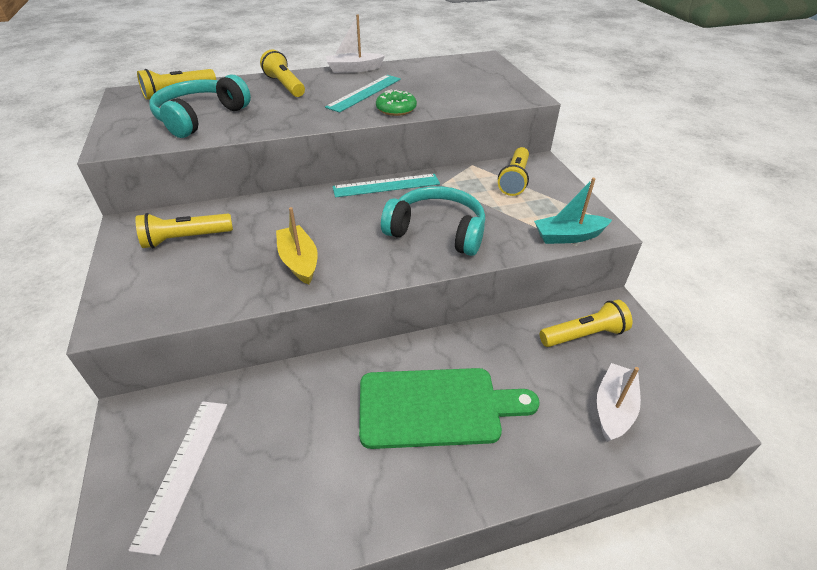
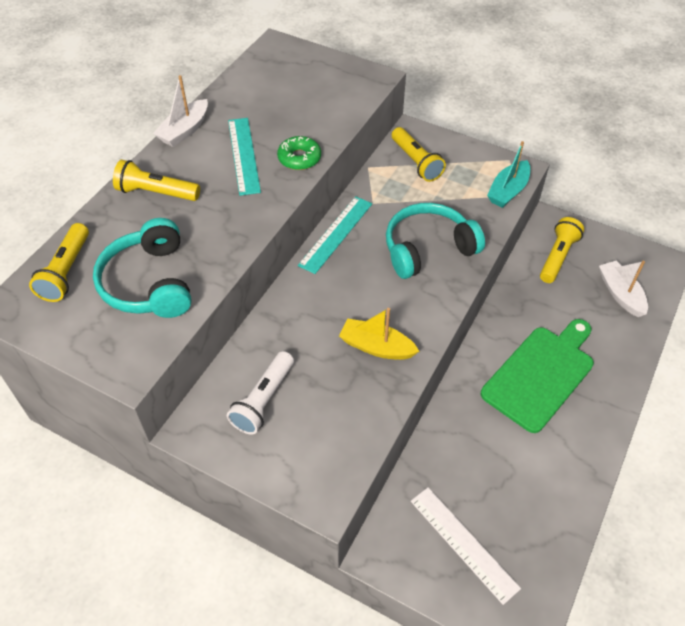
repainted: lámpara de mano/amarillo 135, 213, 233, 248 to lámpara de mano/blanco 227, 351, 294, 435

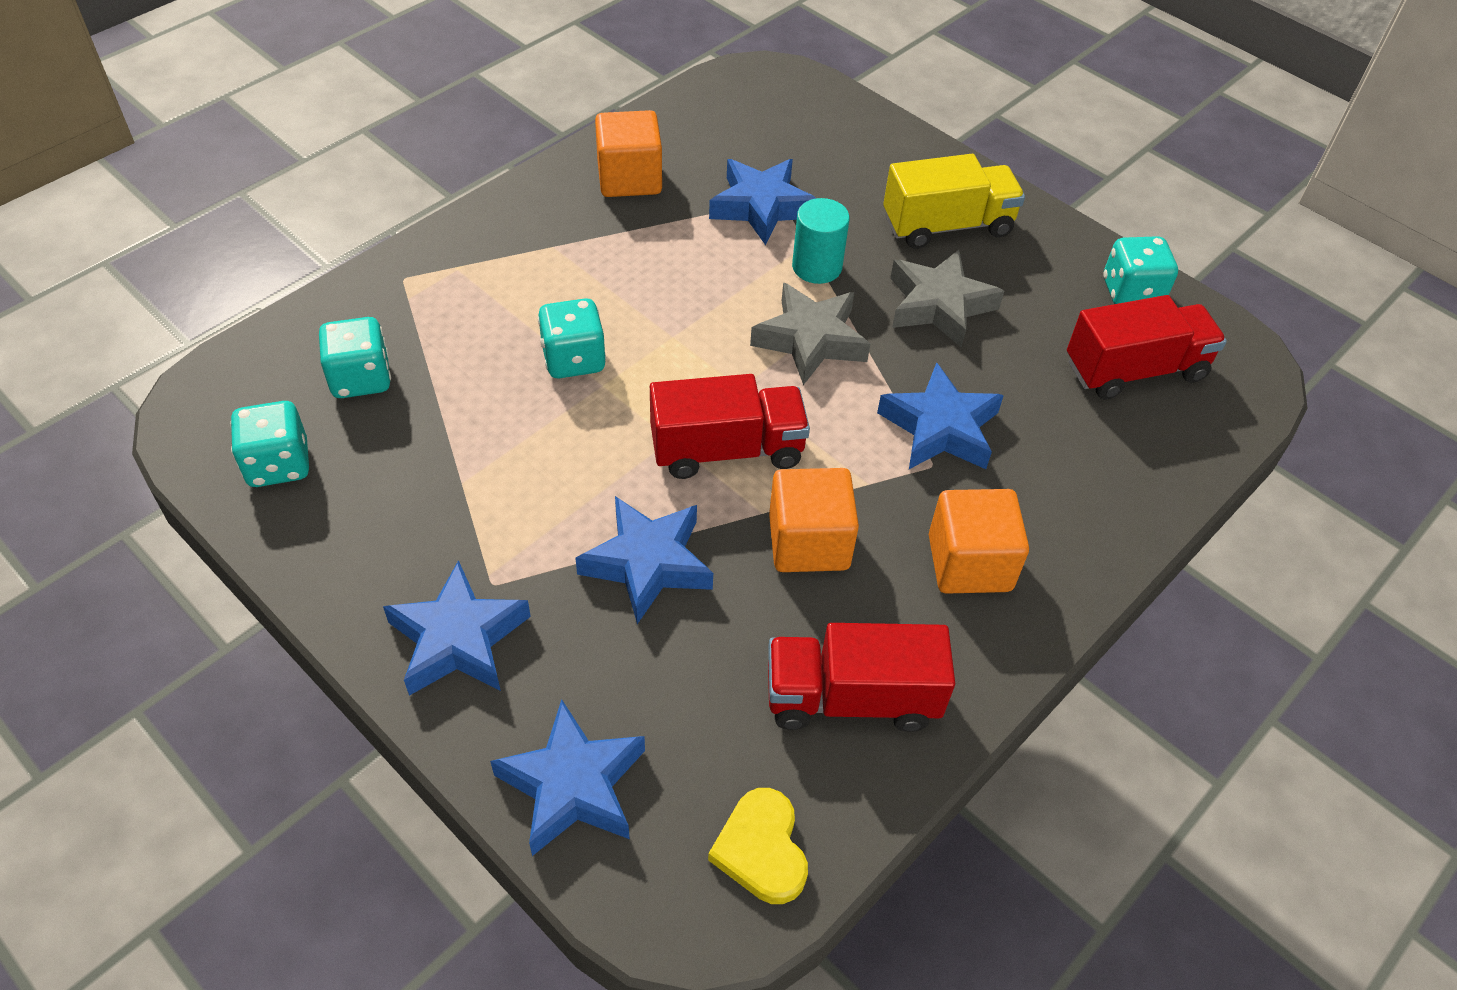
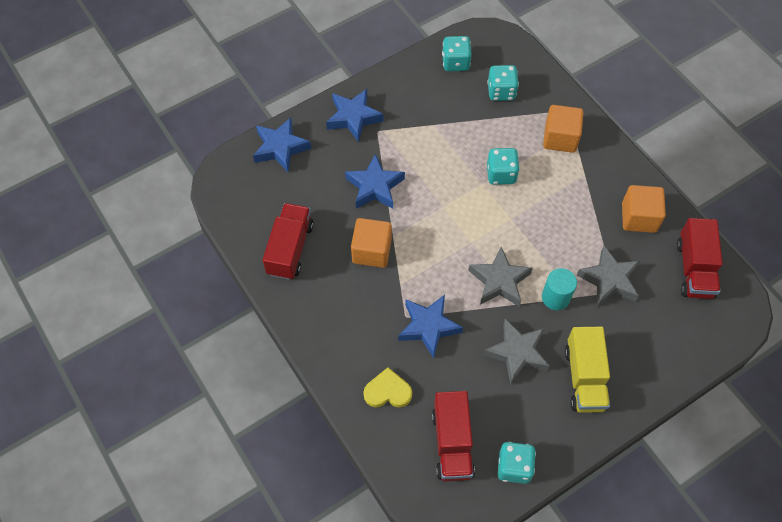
shifted: camión/rojo 650, 374, 810, 479 to 677, 218, 723, 299; corazón/amarillo 708, 788, 808, 904 to 363, 367, 412, 408; cubo/naranja 929, 489, 1029, 594 to 543, 105, 584, 153
repainted: estrella/azul 709, 159, 816, 245 to estrella/gris 577, 246, 640, 307

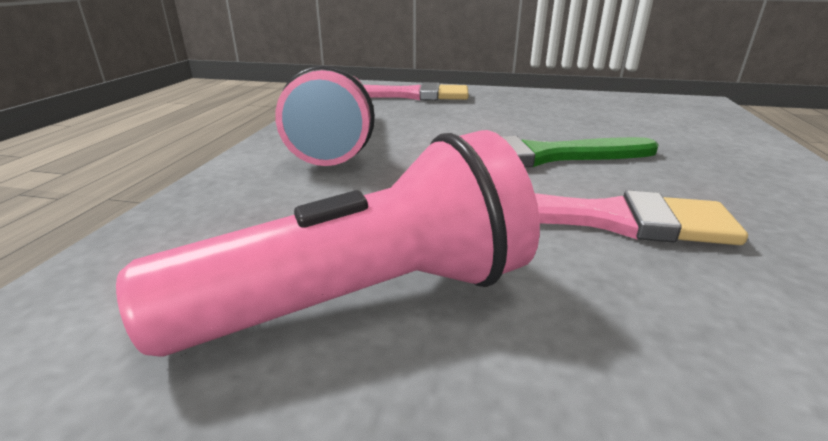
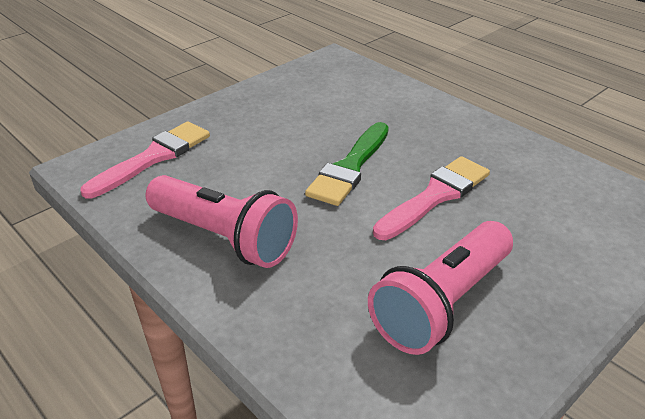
rotated: lámpara de mano/rosa 116, 130, 540, 357 = 368, 221, 513, 355 150 degrees counterclockwise

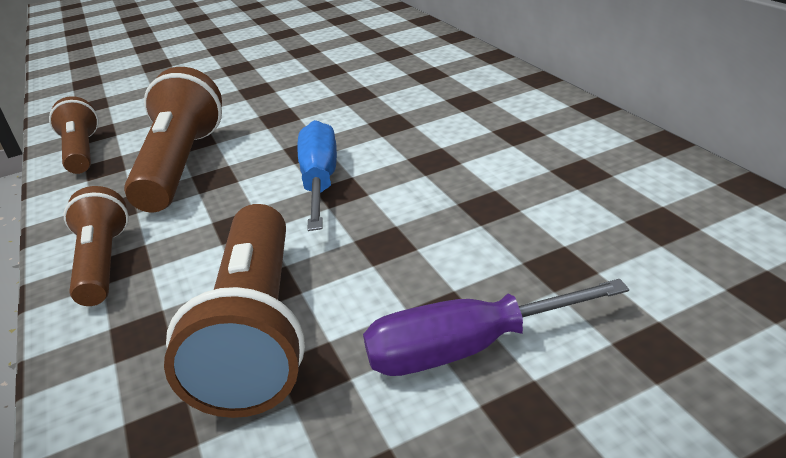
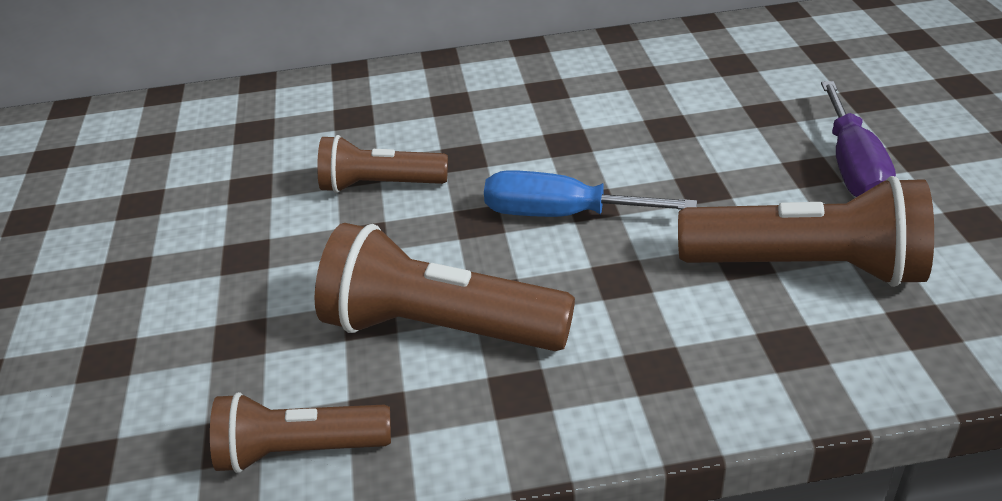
shifted: lámpara de mano/marrón 64, 186, 129, 306 to 317, 135, 448, 193

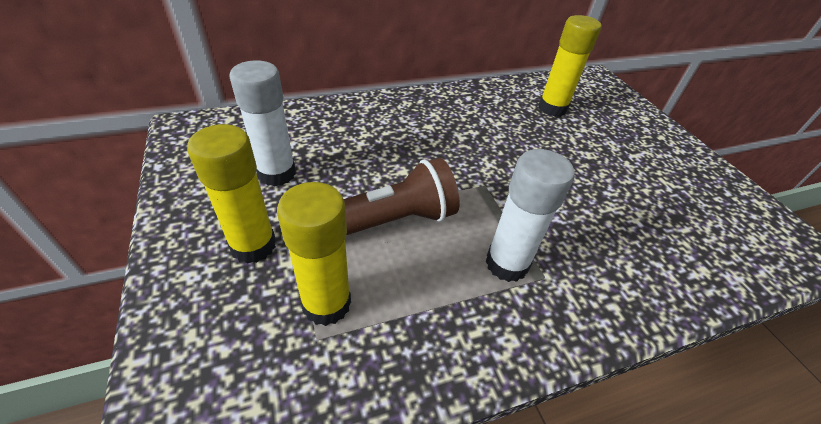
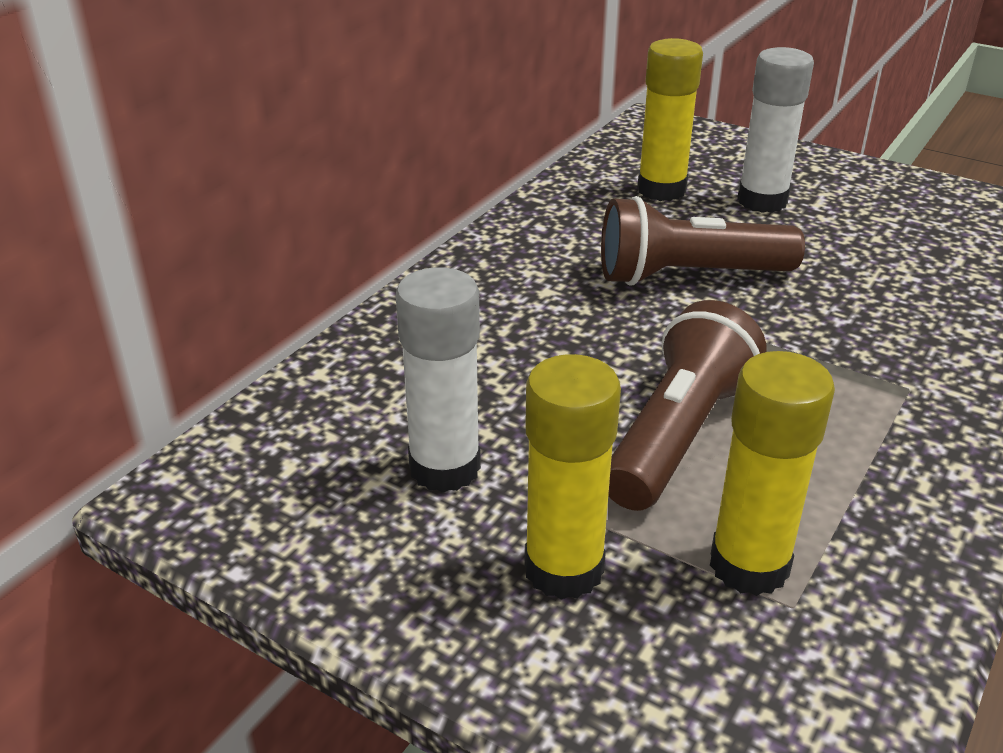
new: lámpara de mano/marrón 601, 196, 805, 286
shifted: barra de pegamento/blanco 486, 149, 575, 282 to 737, 47, 814, 213

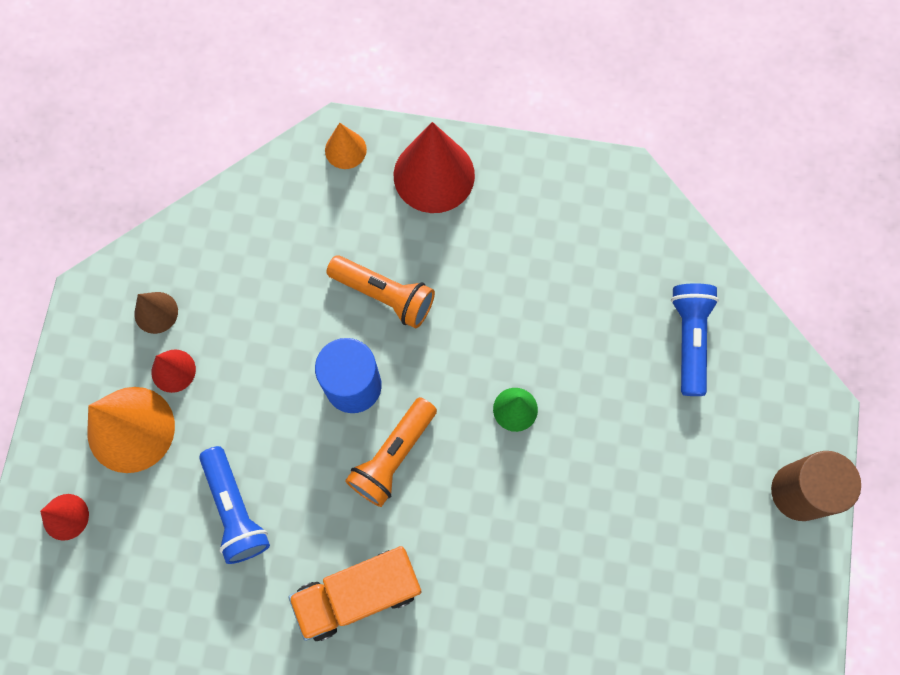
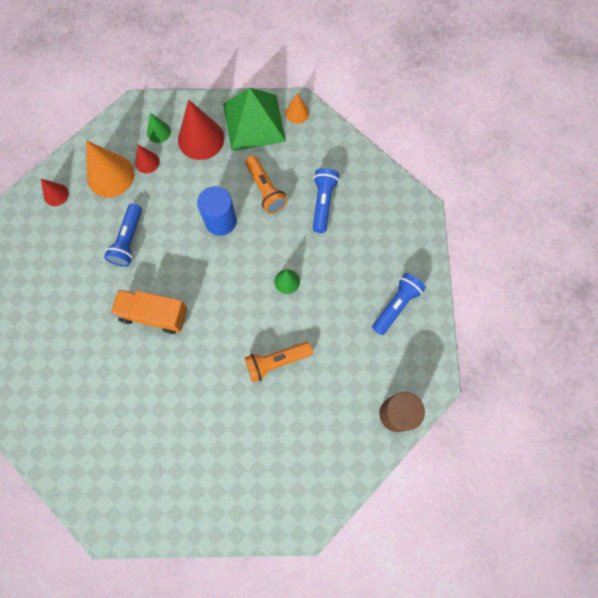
new: pirámide/verde 223, 88, 286, 151; lámpara de mano/azul 313, 168, 339, 233
shifted: lámpara de mano/naranja 345, 397, 437, 507 to 244, 341, 313, 382; cono/rojo 394, 122, 475, 213 to 178, 100, 224, 160
repainted: cono/marrón 134, 292, 178, 334 to cono/verde 147, 113, 171, 143

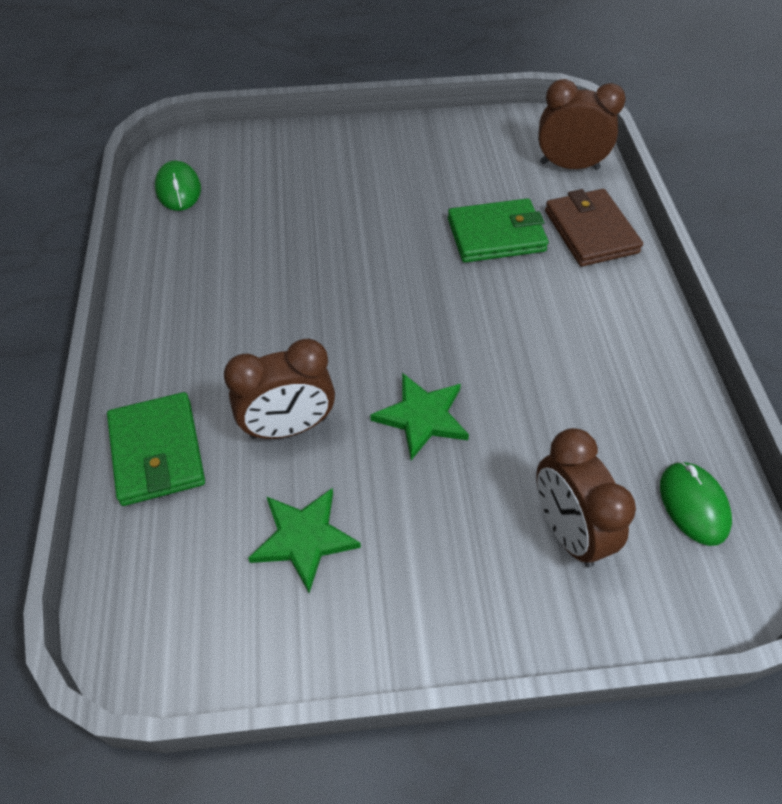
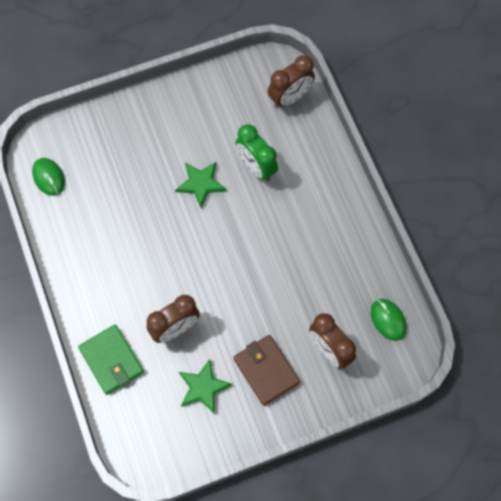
shifted: estrella/verde 370, 373, 469, 460 to 175, 162, 227, 208; cartera/marrón 545, 189, 643, 266 to 233, 335, 300, 406
swapped: cartera/verde 448, 198, 549, 263 to despertador/verde 236, 124, 278, 181
rotated: despertador/marrón 538, 79, 626, 170 = 268, 55, 315, 108 150 degrees clockwise

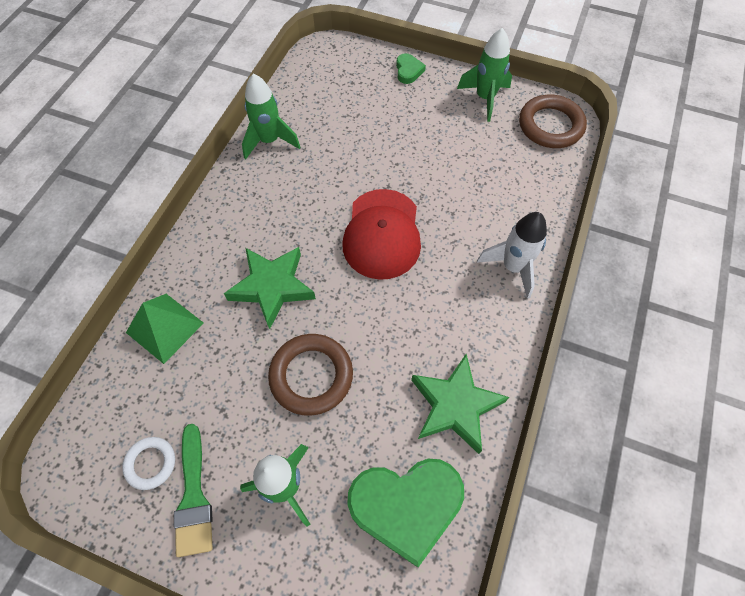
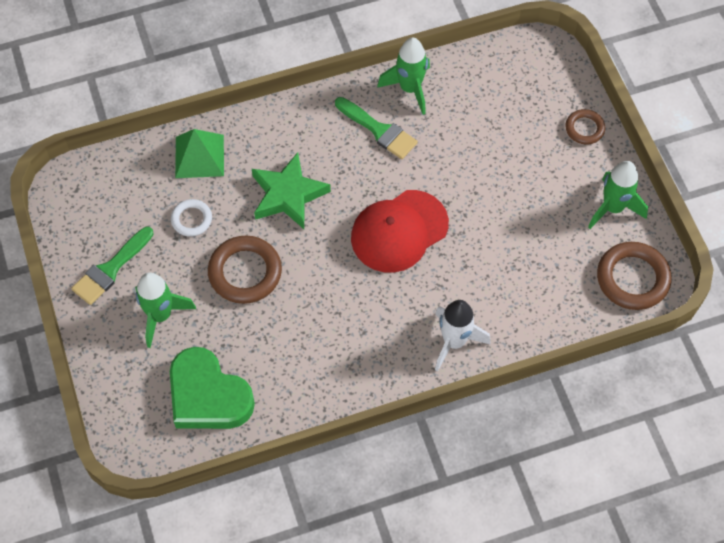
gone: estrella/verde 411, 354, 509, 454
new: pincel/verde 335, 97, 418, 159
shifted: anillo/blanco 122, 437, 175, 490 to 171, 199, 212, 237
swapped: corazón/verde 396, 53, 426, 84 to anillo/marrón 565, 109, 605, 144

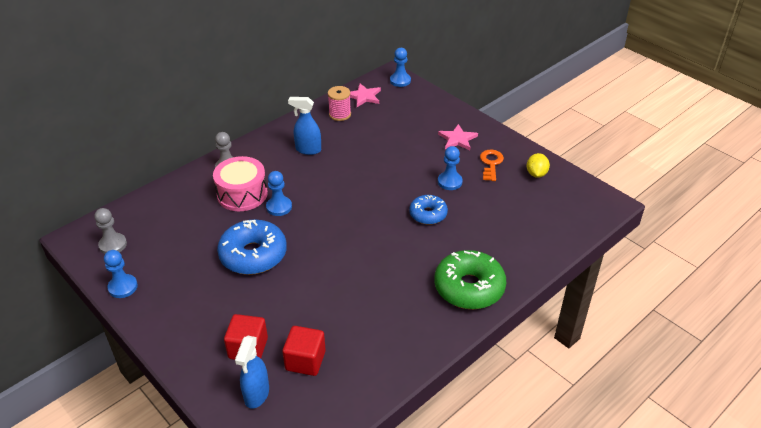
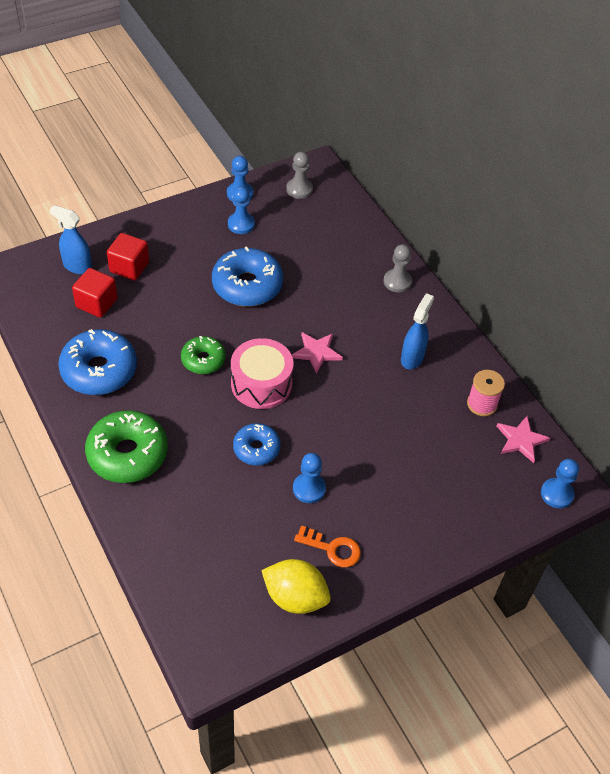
new: rosquilla/azul 58, 329, 137, 395; rosquilla/verde 181, 336, 226, 374
shifted: tambor/rosa 213, 156, 268, 211 to 231, 338, 293, 409; peón/azul 266, 171, 292, 216 to 228, 186, 255, 234; estrella/rosa 438, 124, 478, 150 to 292, 332, 343, 374
scaled: limón/amarillo 527, 153, 550, 178 = 261, 559, 331, 614 x1.58

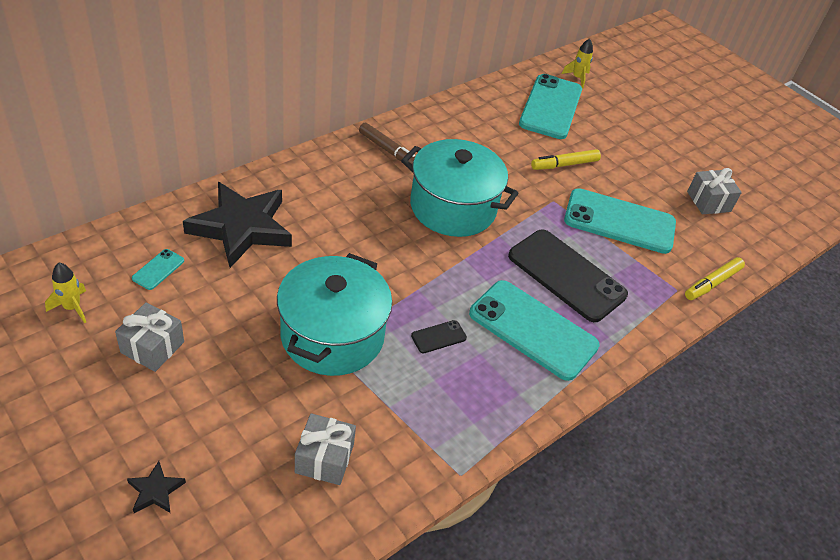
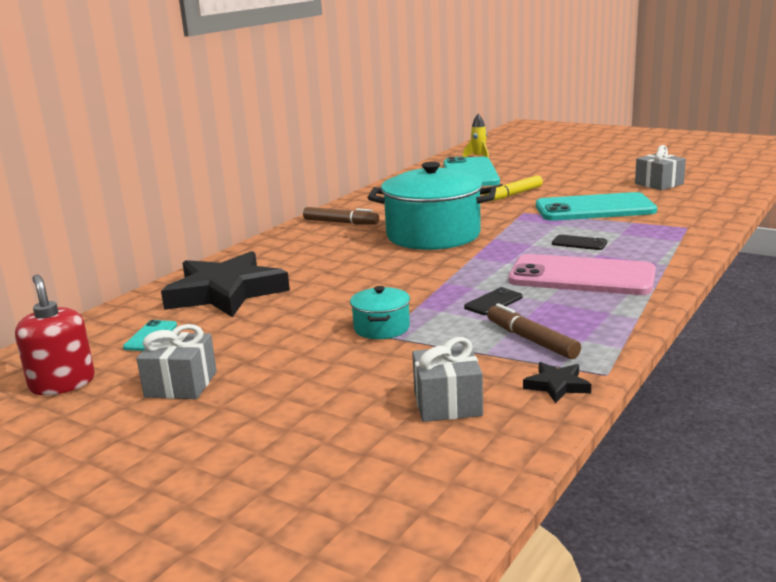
gone: rotulador/amarillo 685, 257, 745, 300
new: rotulador/marrón 487, 303, 581, 359
shifted: estrella/negro 127, 461, 186, 513 to 523, 362, 591, 403
swapped: cohete/amarillo 45, 263, 86, 323 to dispensador de jabón/rojo 15, 274, 95, 395
repainted: móvil/turquesa 469, 280, 600, 381 to móvil/rosa 508, 254, 656, 295
scaled: olla/turquesa 277, 253, 392, 376 = 350, 286, 410, 339 x0.46; móvil/negro 508, 230, 628, 322 = 552, 235, 607, 250 x0.41

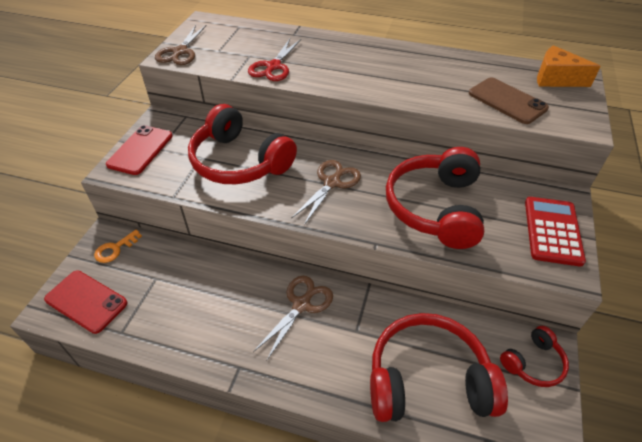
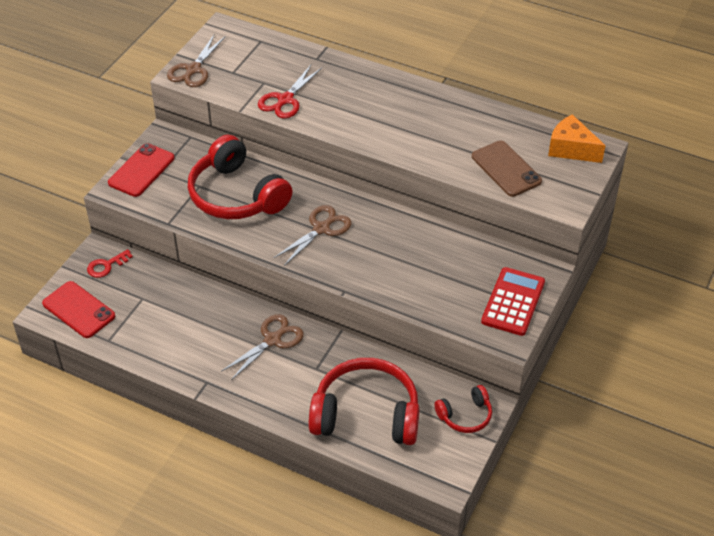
gone: auriculares/rojo 386, 147, 484, 249
repainted: llave/naranja 94, 229, 142, 263 to llave/rojo 87, 249, 133, 278

